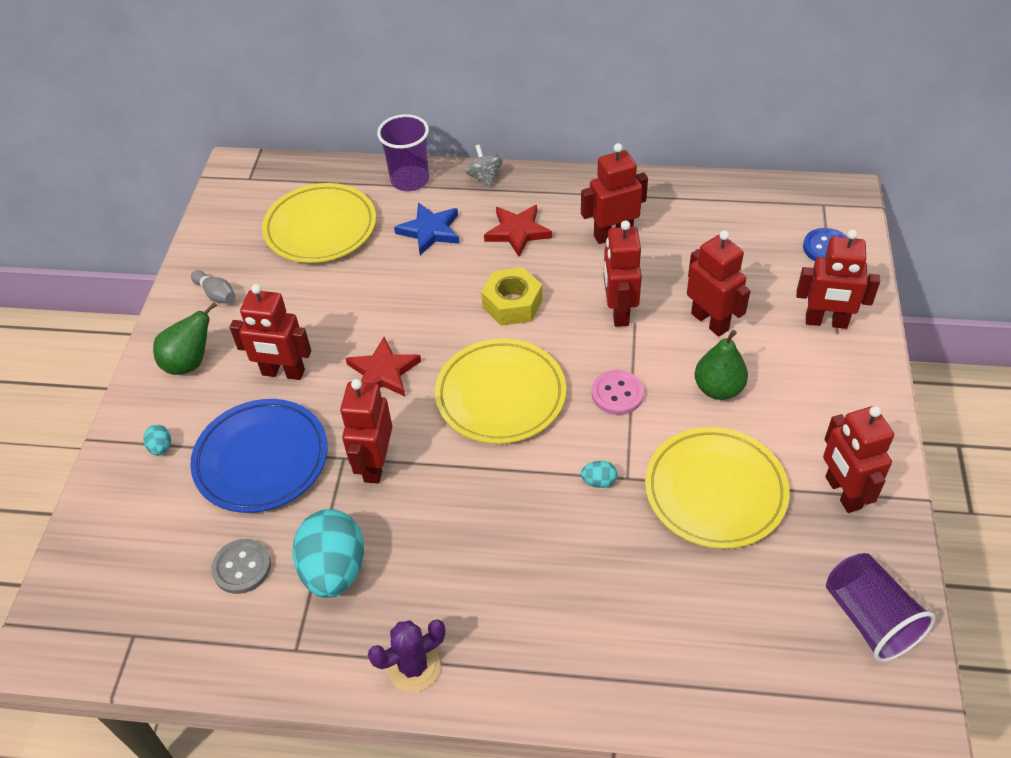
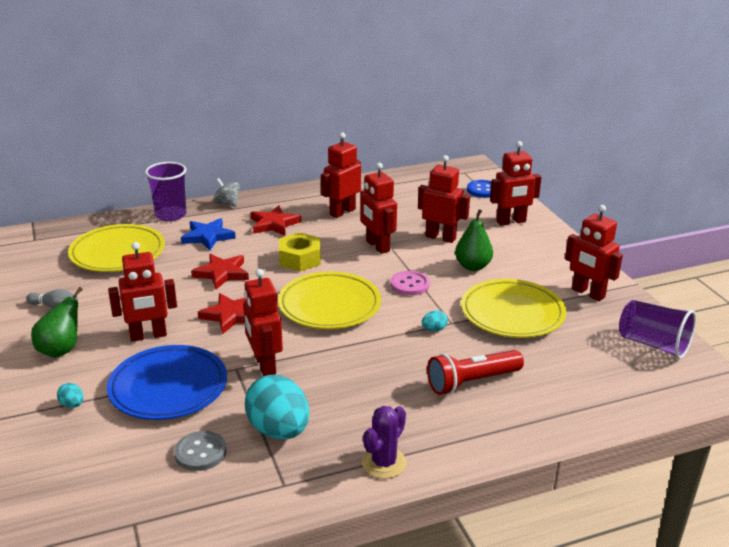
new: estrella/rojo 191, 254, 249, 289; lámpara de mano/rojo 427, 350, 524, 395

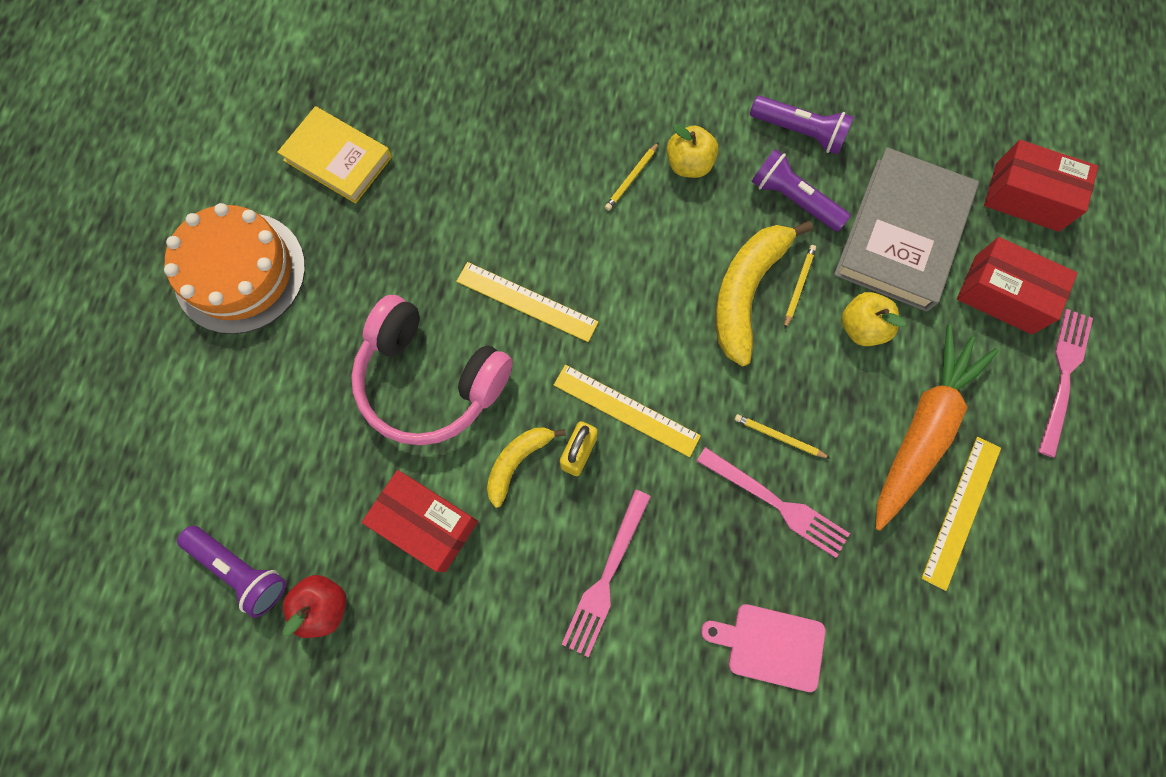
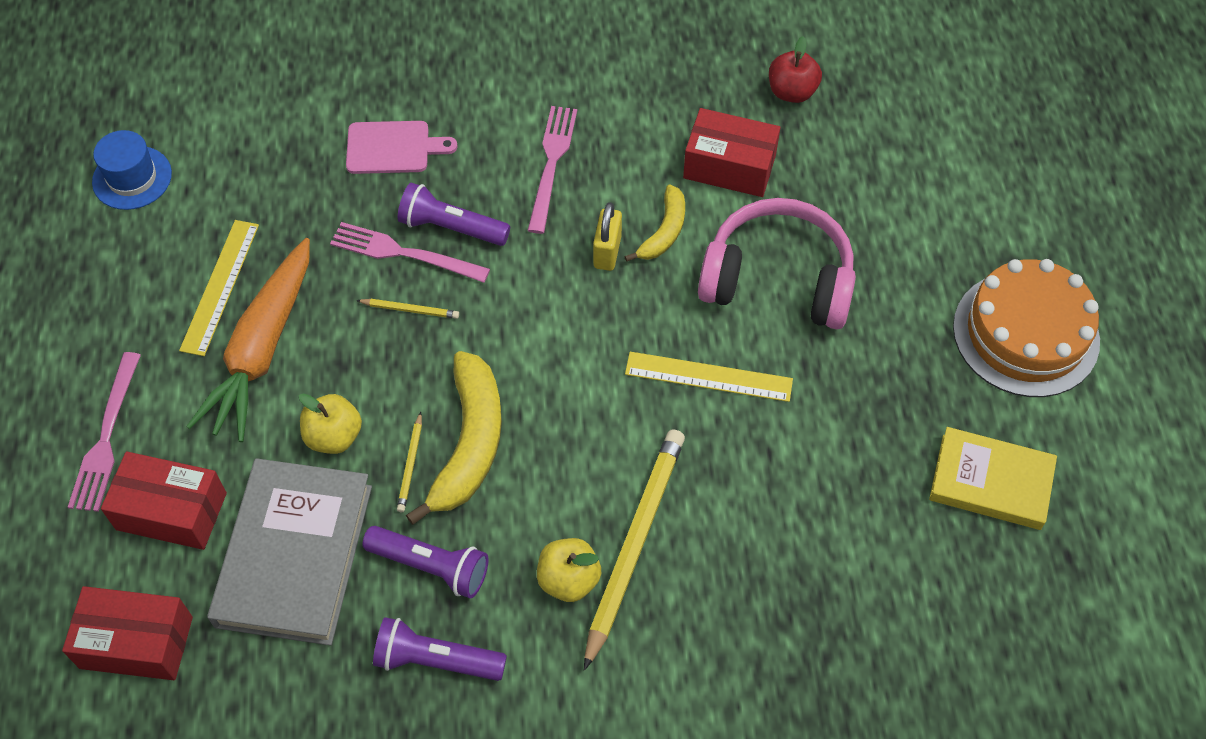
gone: regla/amarillo 554, 365, 701, 457
new: sombrero/azul 92, 130, 172, 210
shifted: lámpara de mano/morado 177, 526, 286, 618 to 398, 183, 510, 246
scaled: lápiz/amarillo 605, 142, 659, 211 = 584, 429, 685, 671 x2.35

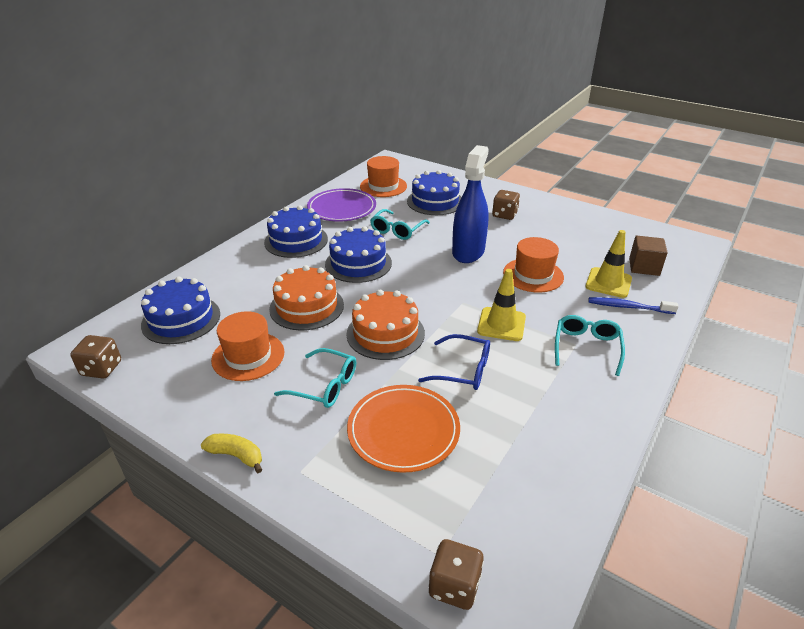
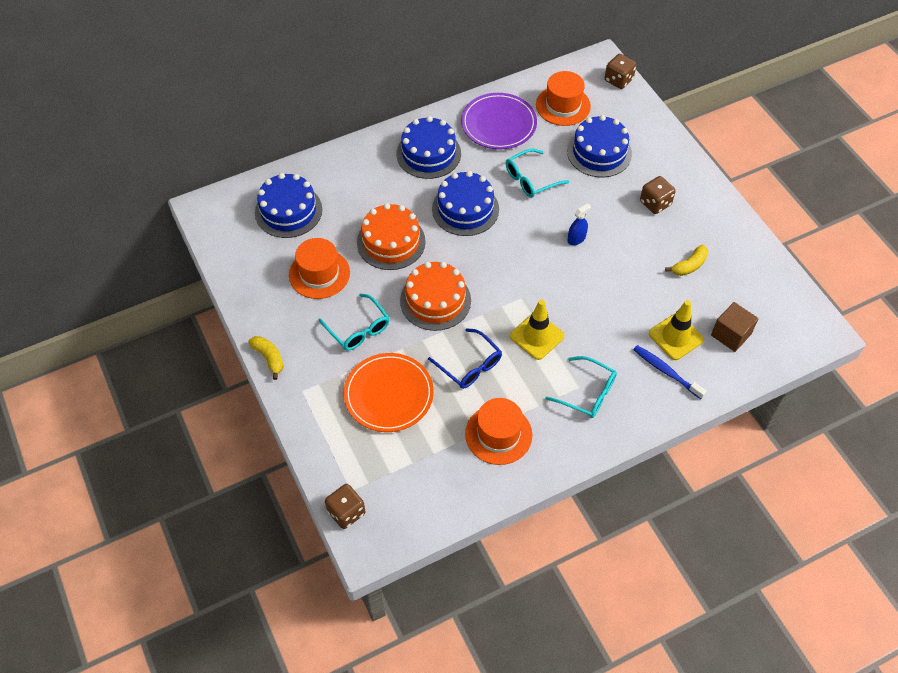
new: plátano/amarillo 665, 245, 708, 276
shifted: dado/marrón 70, 335, 121, 379 to 605, 54, 636, 89; sombrero/naranja 503, 237, 564, 292 to 465, 398, 533, 465
rotated: gafas/turquesa 555, 315, 625, 376 = 545, 356, 617, 418 75 degrees clockwise
scaled: pulverizador/azul 452, 145, 489, 263 = 568, 203, 591, 245 x0.43

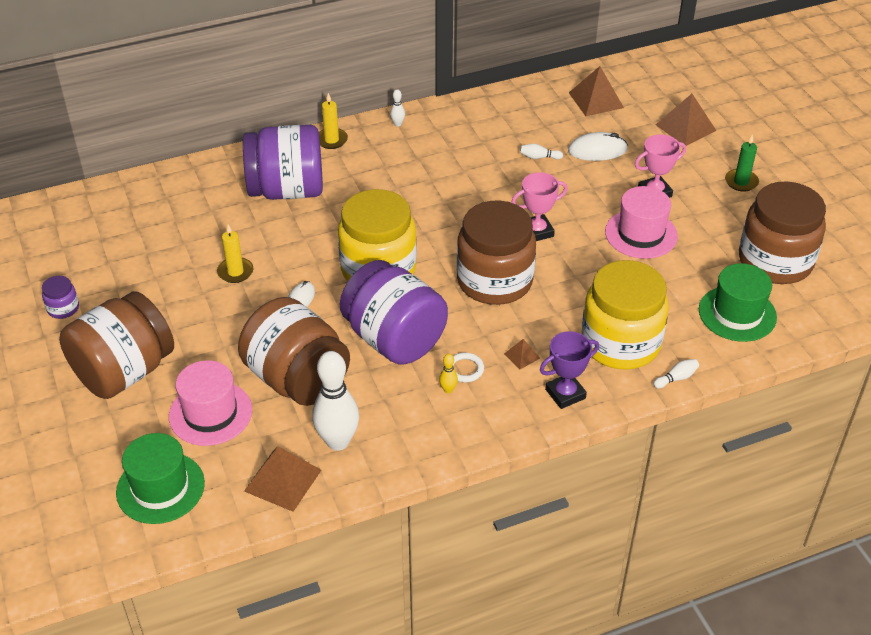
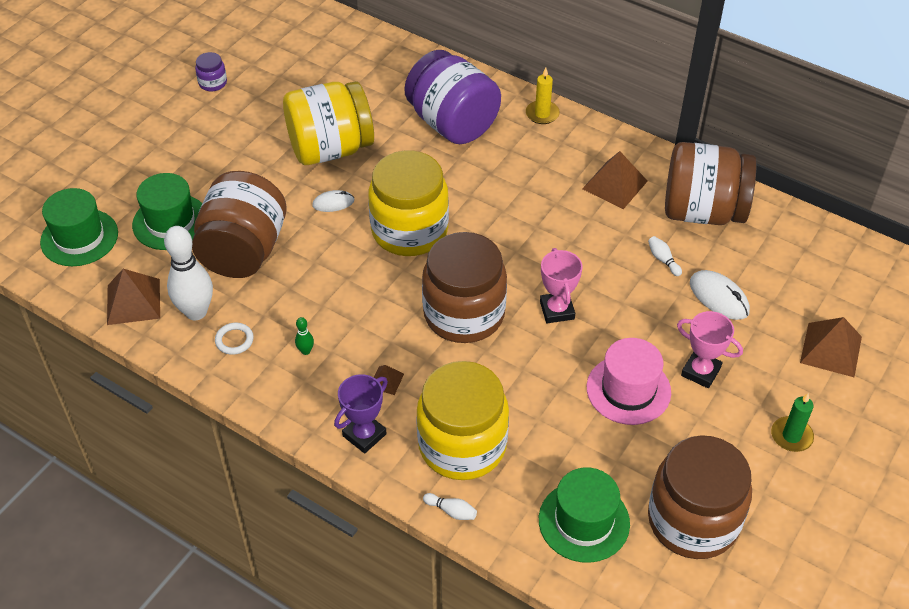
gone: tarro/morado 340, 260, 448, 365; bolo/blanco 390, 89, 405, 127
shifted: tarro/marrón 59, 291, 174, 399 to 665, 142, 756, 225; anillo/blanco 453, 352, 484, 382 to 215, 323, 254, 355; pirámide/marrón 569, 66, 624, 116 to 582, 151, 648, 209
swapped: vela/amarillo 217, 224, 253, 283 to tarro/amarillo 283, 81, 374, 165
repainted: sombrero/rosa 169, 360, 252, 446 to sombrero/verde 132, 173, 202, 250; bolo/amarillo 439, 354, 458, 393 to bolo/verde 295, 317, 314, 355
rotated: trofeo/rosa 511, 172, 568, 241 = 540, 248, 583, 323 45 degrees clockwise; trofeo/morado 540, 331, 599, 409 = 334, 374, 388, 454 75 degrees counterclockwise

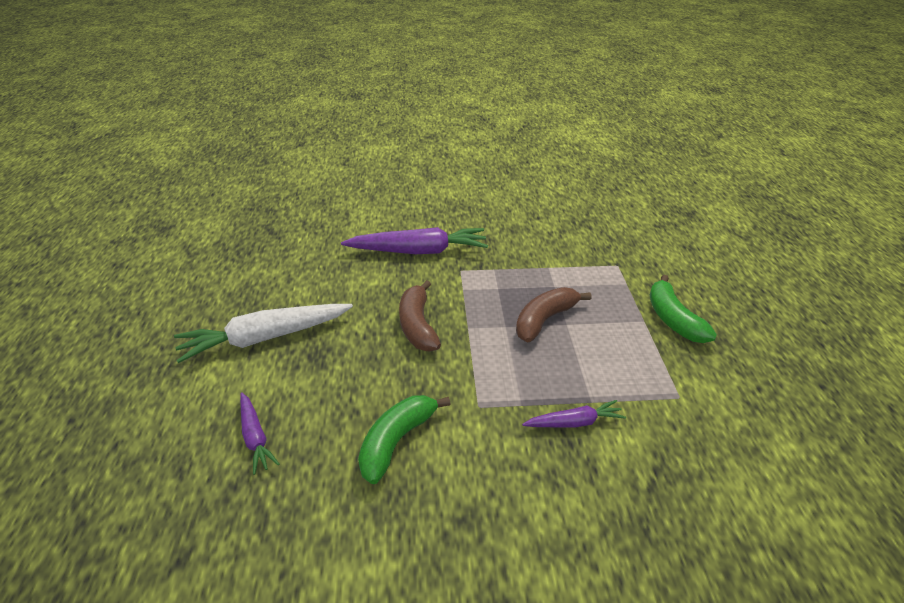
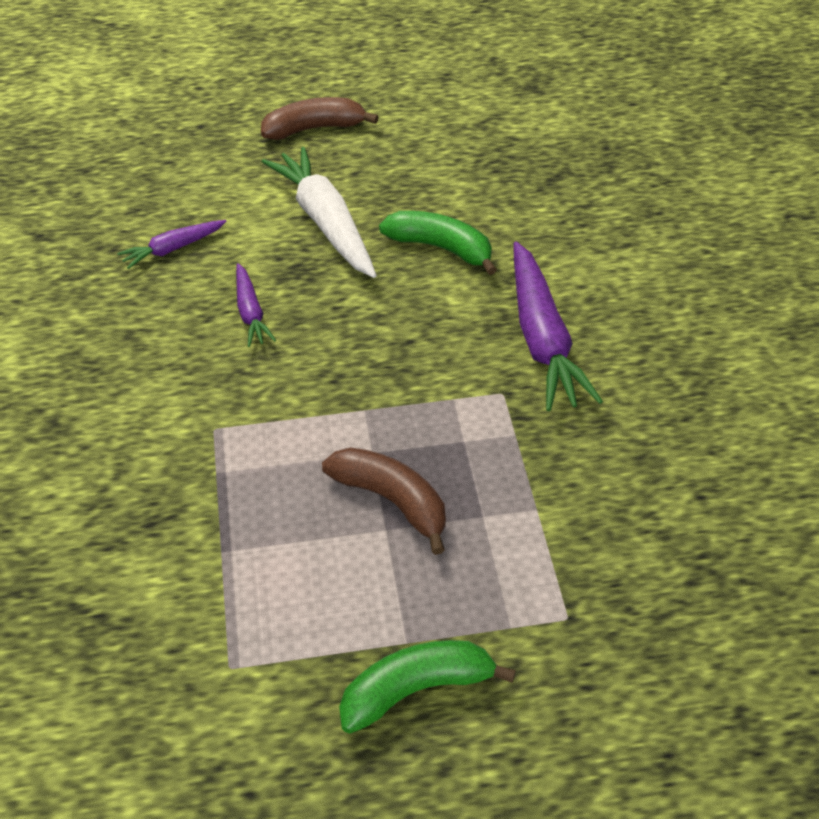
shifted: plátano/verde 358, 395, 451, 484 to 379, 211, 497, 275; plátano/marrón 399, 280, 441, 351 to 261, 97, 378, 140; zanahoria/morado 522, 400, 626, 428 to 236, 263, 276, 347

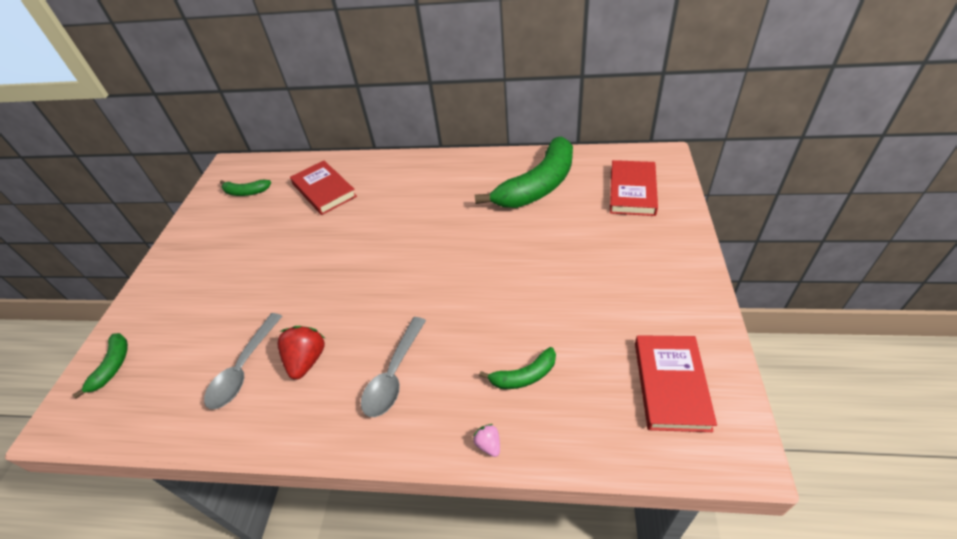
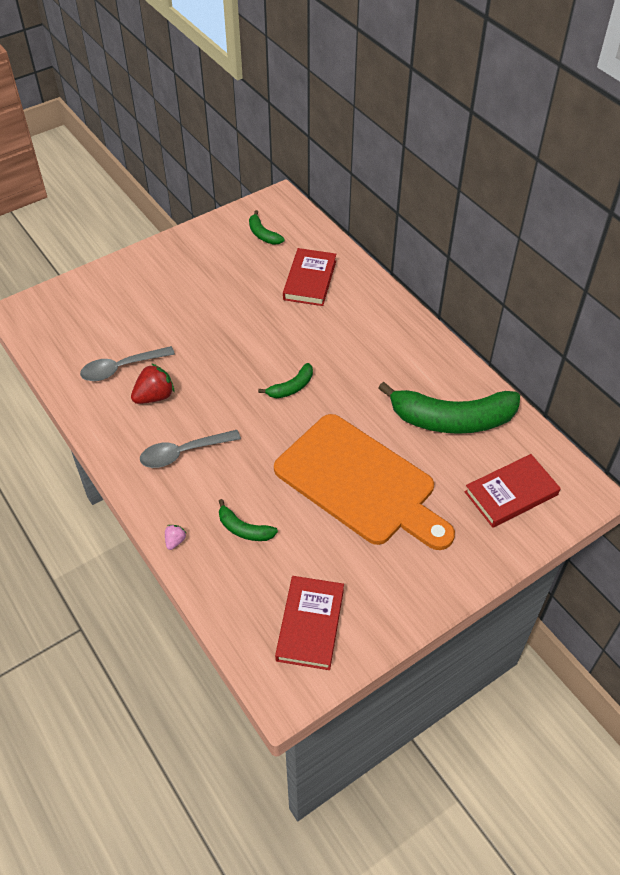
new: tabla de cortar/naranja 274, 414, 455, 550
shifted: plátano/verde 72, 333, 128, 398 to 258, 363, 313, 398
rotated: libro/rojo 635, 335, 717, 432 = 275, 576, 344, 670 45 degrees counterclockwise

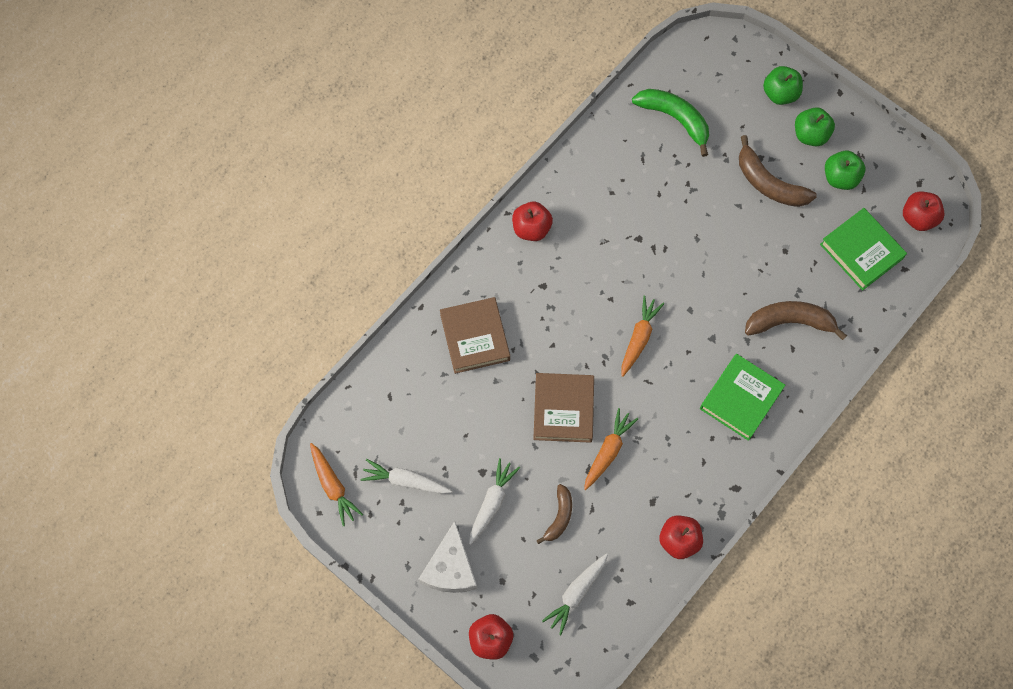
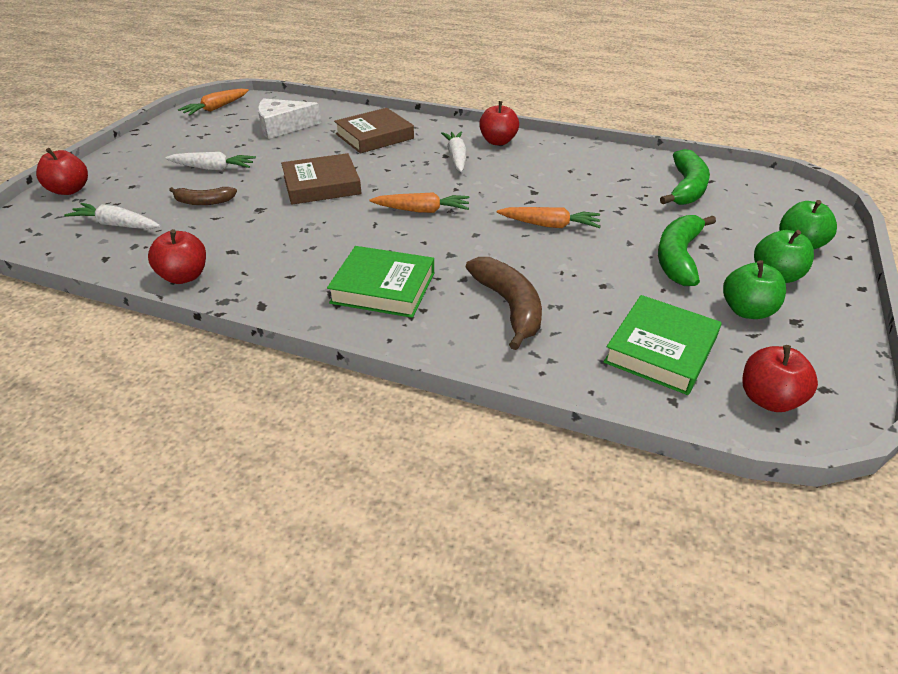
shifted: zanahoria/blanco 360, 459, 452, 494 to 441, 131, 467, 172; queso/blanco 418, 521, 477, 593 to 258, 98, 321, 139; zanahoria/naranja 584, 408, 638, 490 to 497, 207, 601, 228
repainted: plátano/marrón 739, 135, 817, 207 to plátano/verde 658, 215, 716, 286

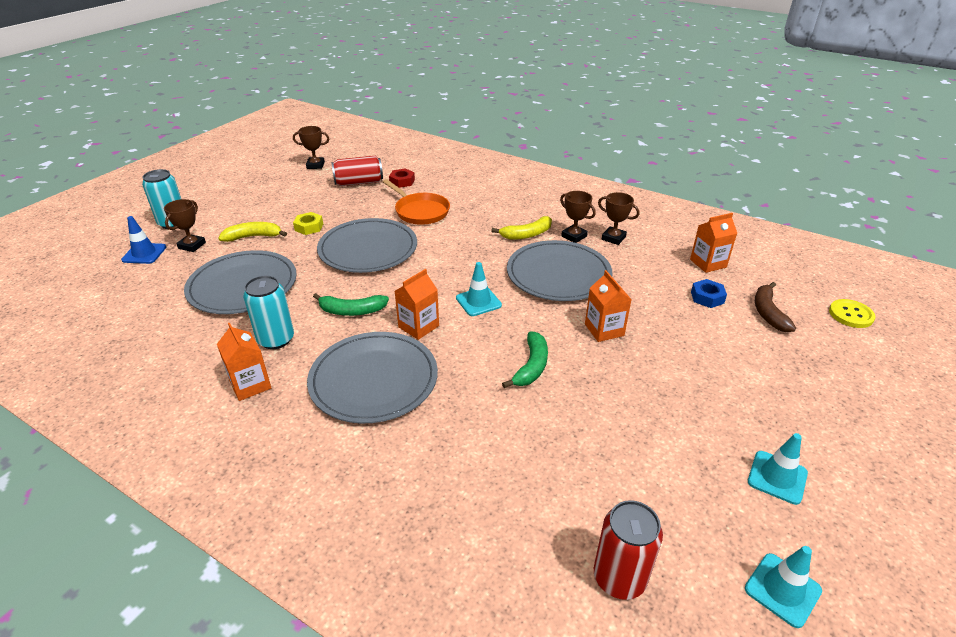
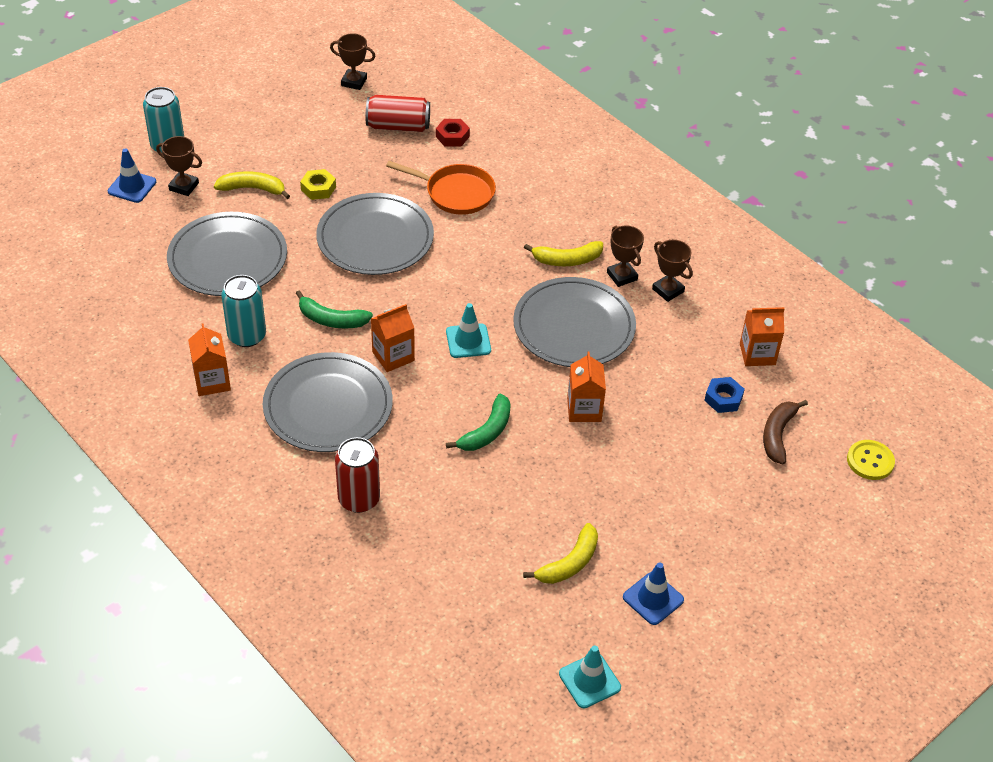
new: plátano/amarillo 523, 523, 598, 584
shifted: lata/rojo 594, 500, 663, 600 to 335, 437, 380, 513
repainted: cono de tráfico/turquesa 748, 433, 808, 505 to cono de tráfico/azul 623, 563, 684, 625
rotated: trofeo/marrón 164, 199, 206, 252 = 156, 136, 202, 196 75 degrees clockwise; sartén/naranja 383, 179, 450, 225 = 386, 161, 496, 215 45 degrees counterclockwise

